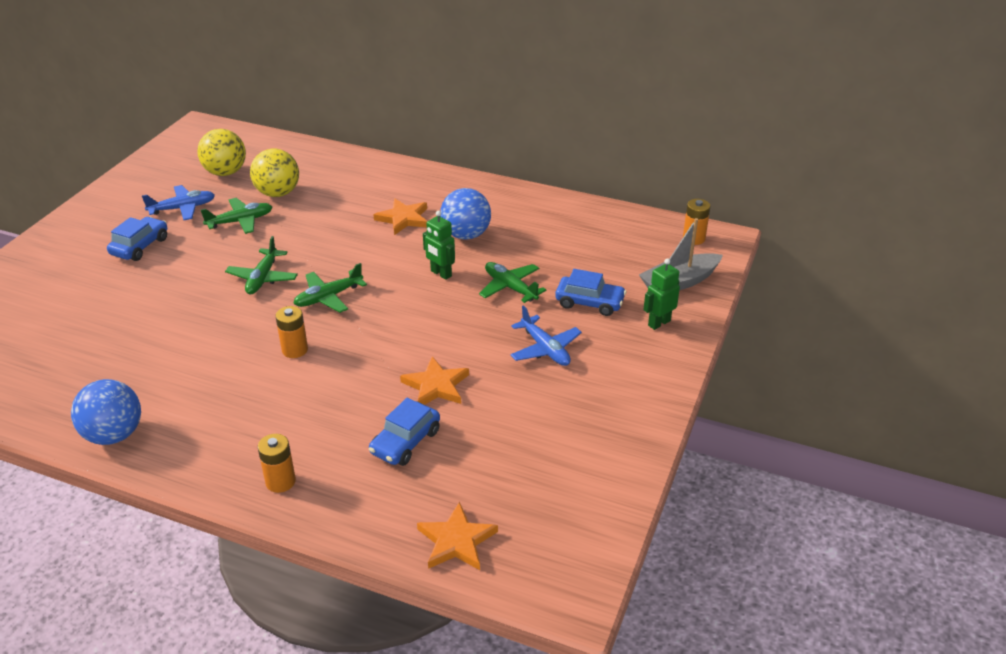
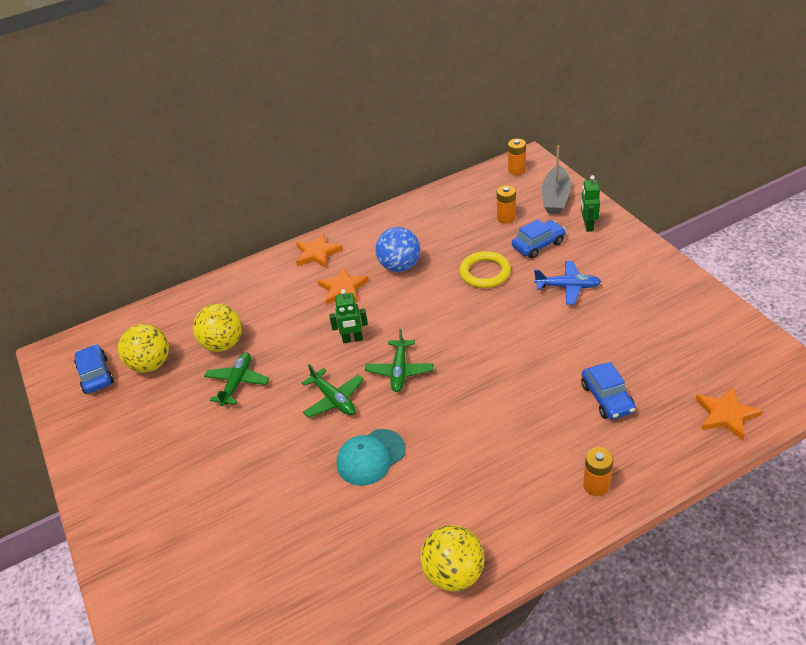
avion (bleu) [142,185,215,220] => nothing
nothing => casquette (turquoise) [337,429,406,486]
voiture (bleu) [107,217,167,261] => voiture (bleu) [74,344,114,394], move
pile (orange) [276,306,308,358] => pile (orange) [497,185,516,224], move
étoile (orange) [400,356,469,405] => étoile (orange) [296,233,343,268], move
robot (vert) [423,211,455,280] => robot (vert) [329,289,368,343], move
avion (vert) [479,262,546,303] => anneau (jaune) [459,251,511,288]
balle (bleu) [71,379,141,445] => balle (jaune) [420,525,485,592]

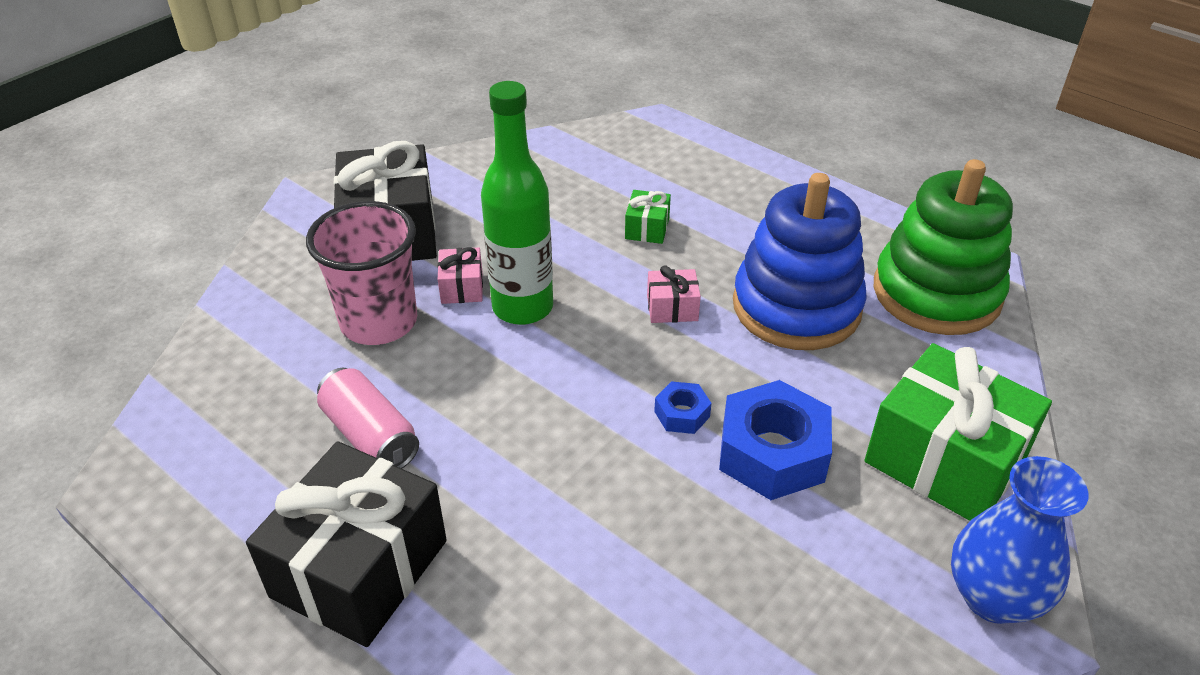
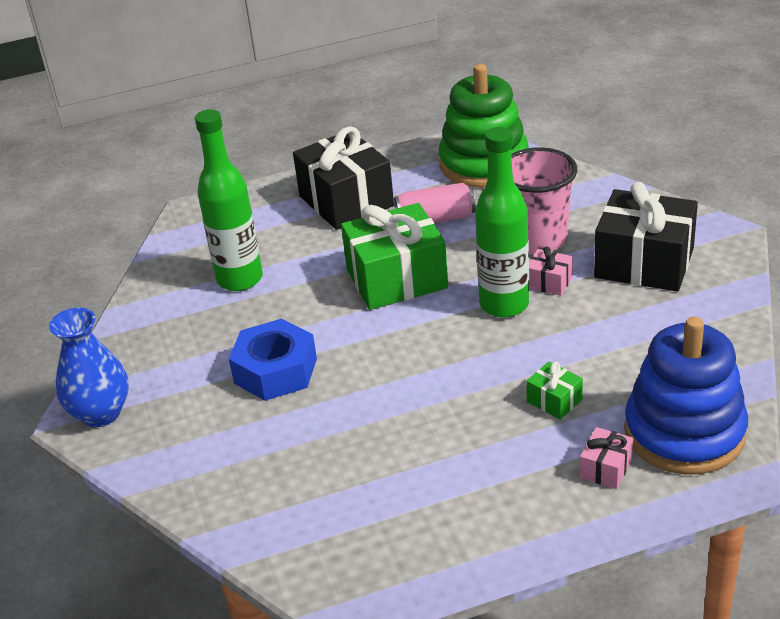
écrou (bleu) [654,381,712,434] => nothing
nothing => bouteille (vert) [195,109,263,291]
cadeau (rose) [647,265,701,323] => cadeau (rose) [580,427,633,489], move
jouet à empiler (bleu) [733,173,867,350] => jouet à empiler (bleu) [624,316,748,475], move
cadeau (vert) [865,343,1052,521] => cadeau (vert) [341,203,448,310], move
jouet à empiler (vert) [874,159,1013,335] => jouet à empiler (vert) [439,64,529,188], move

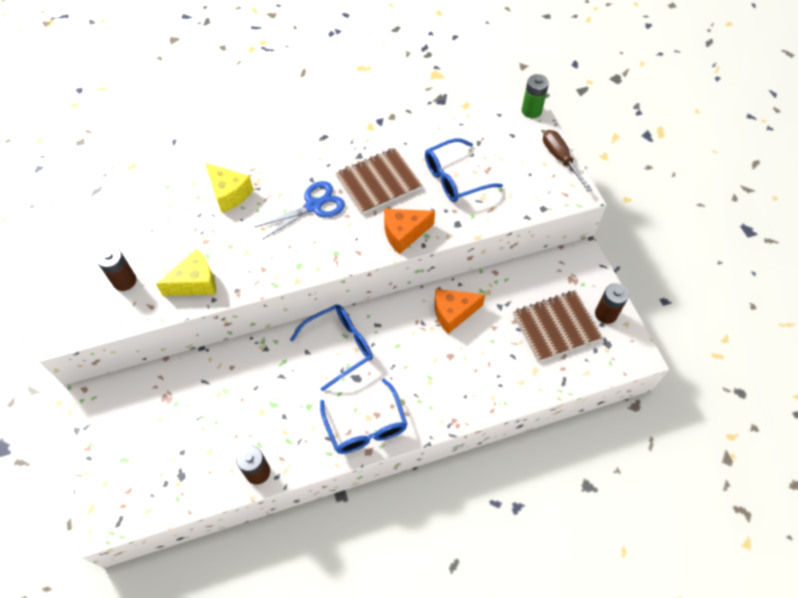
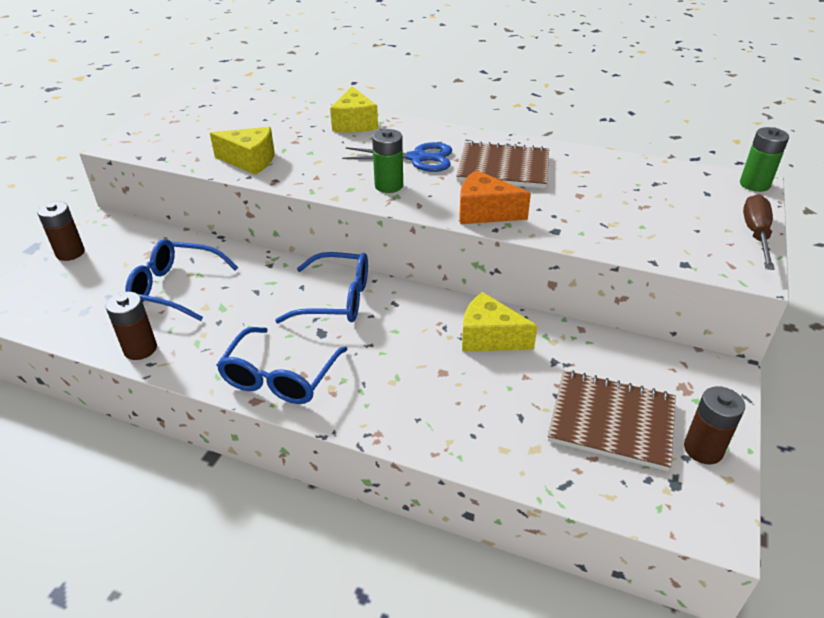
nothing => pile (vert) [372,129,403,193]
pile (marron) [96,246,137,291] => pile (marron) [37,201,85,261], move
lunettes (bleu) [425,138,503,202] => lunettes (bleu) [125,239,238,321], move
fromage (orange) [435,289,486,334] => fromage (jaune) [462,292,538,352]

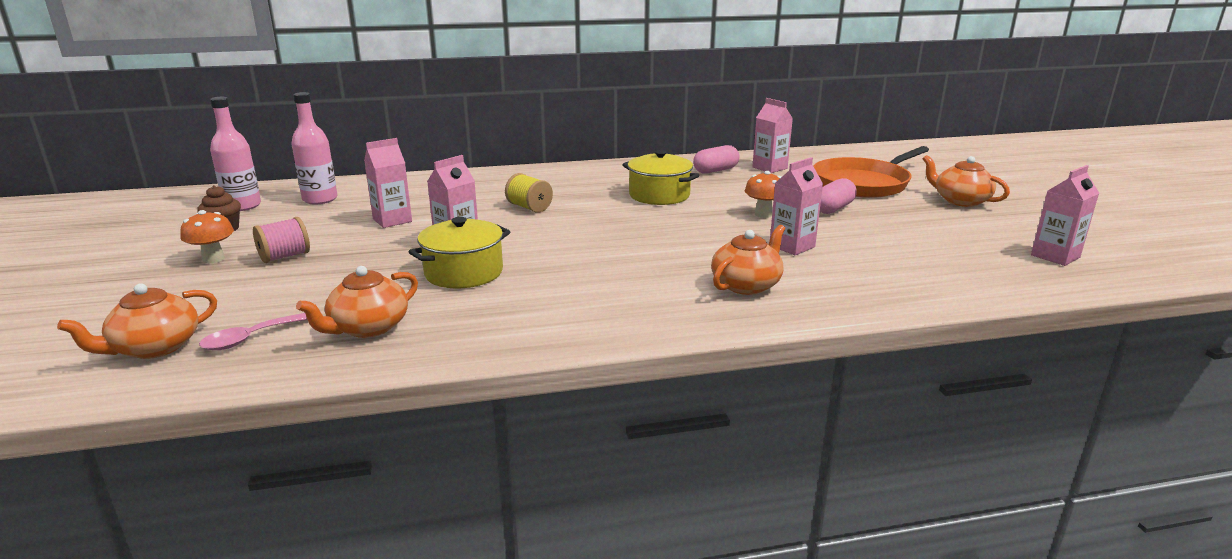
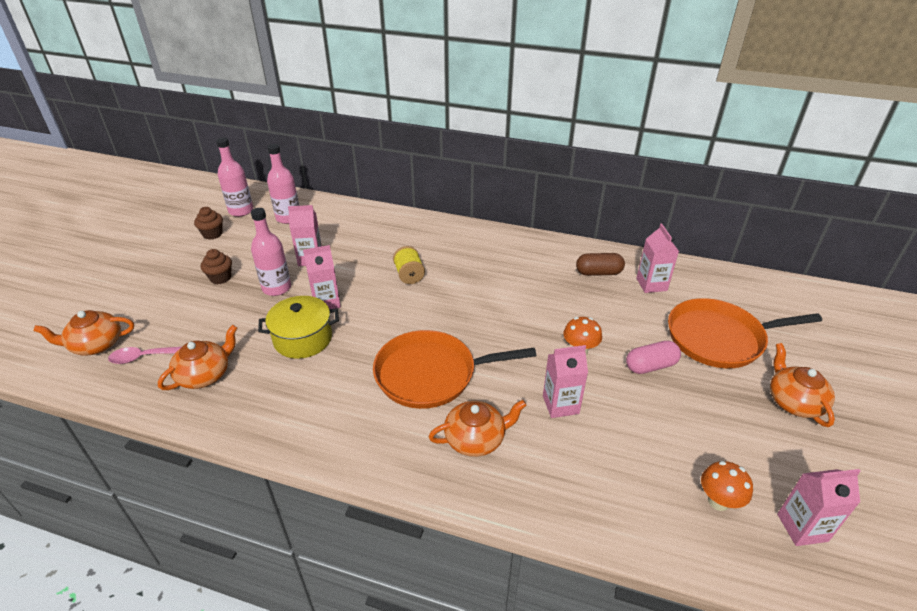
marmite (jaune) [622,150,700,205] => nothing
nothing => bouteille (rose) [251,208,291,296]
nothing => poêle (orange) [373,330,536,409]
champignon (orange) [180,210,234,264] => champignon (orange) [701,461,753,511], move
bobine (rose) [253,217,310,263] => muffin (marron) [201,249,232,284]
gélule (rose) [693,145,739,174] => gélule (marron) [576,253,625,276]
théière (orange) [296,266,418,338] => théière (orange) [158,325,237,390], 150 degrees clockwise

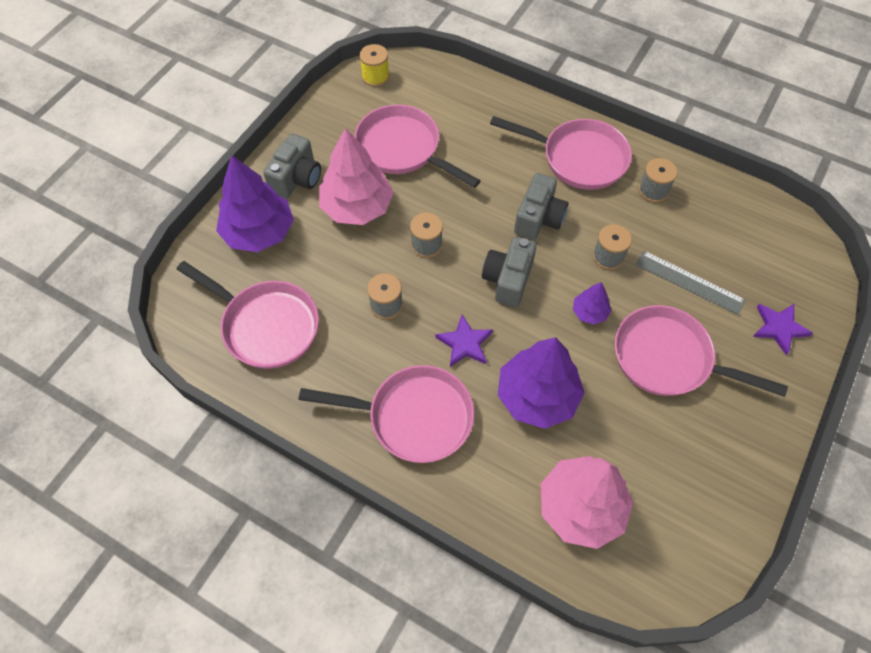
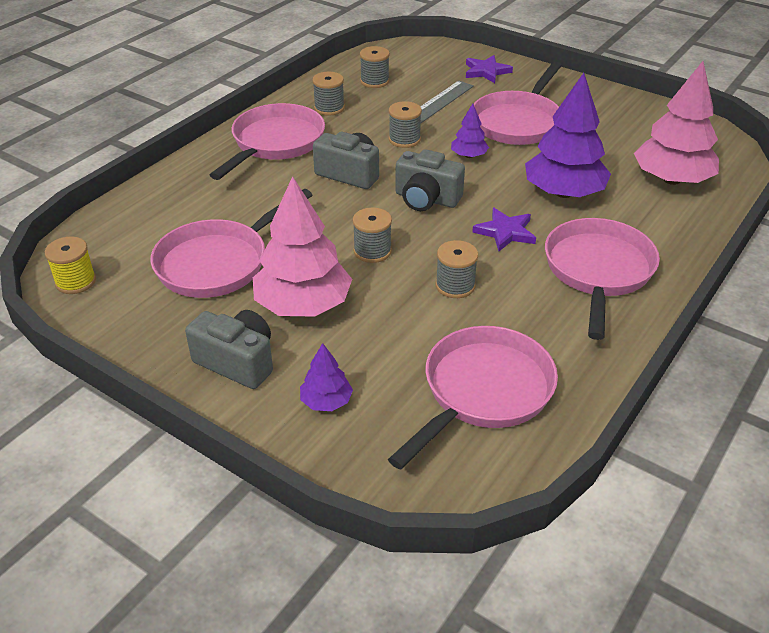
nothing => bobine (gris) [360,46,390,88]
arbre (violet) [216,155,294,252] => arbre (violet) [300,343,353,411], x0.48

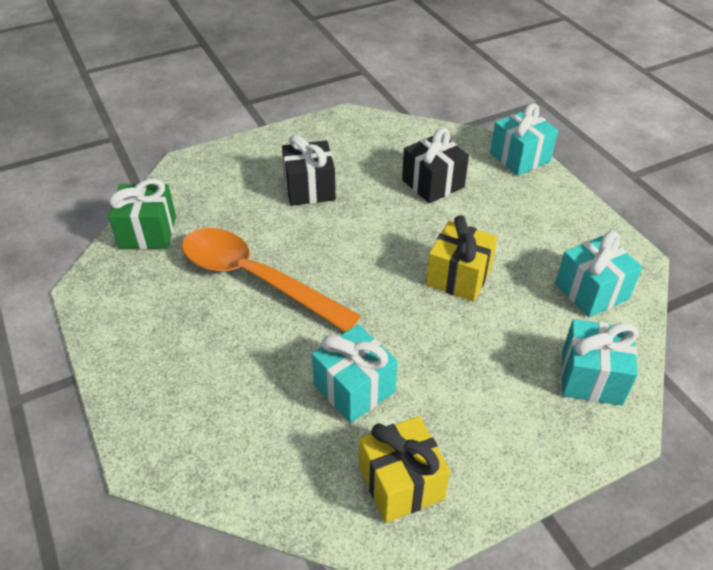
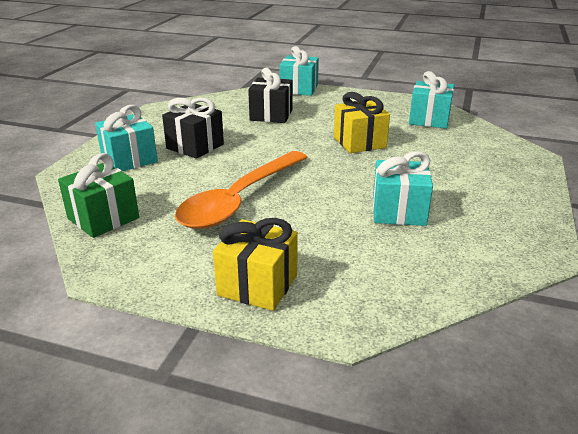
cadeau (jaune) [359,416,450,523] => cadeau (jaune) [213,218,298,311], move
cadeau (turquoise) [561,319,638,406] => cadeau (turquoise) [95,105,158,171], move
cuillère (orange) [182,228,361,332] => cuillère (orange) [175,151,308,229], 45 degrees counterclockwise

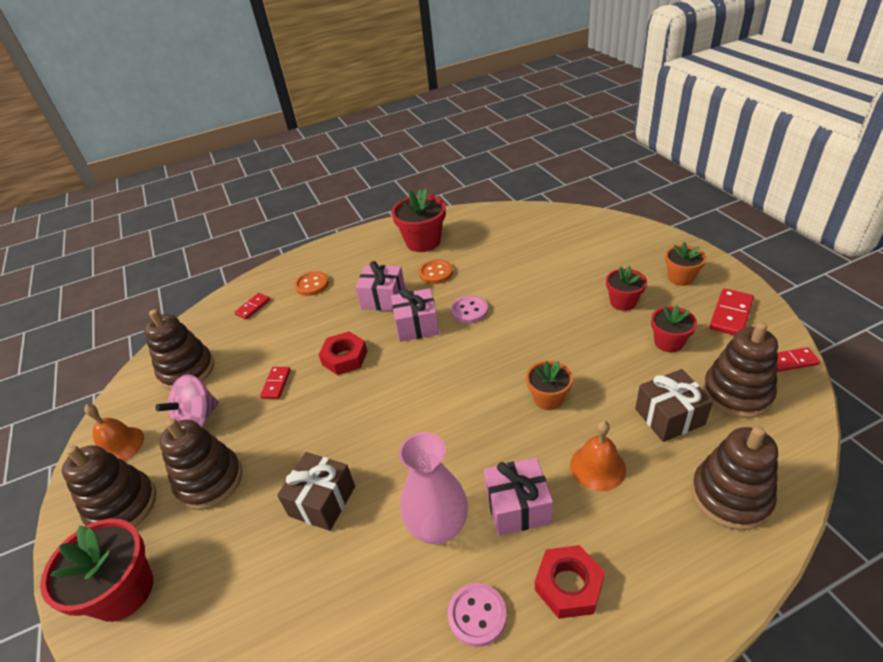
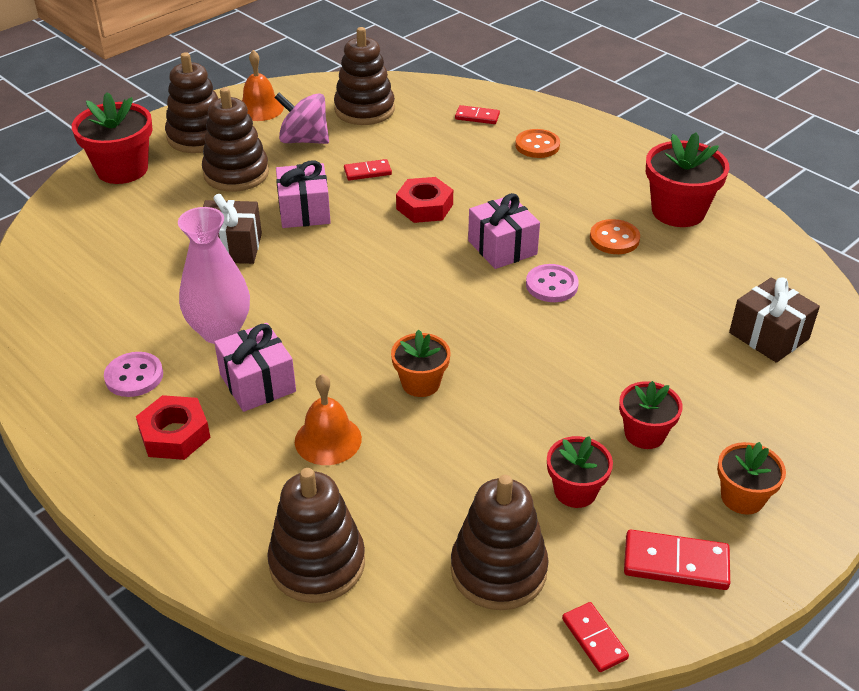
cadeau (rose) [355,261,405,311] => cadeau (rose) [276,160,331,228], move
cadeau (marron) [635,369,713,442] => cadeau (marron) [729,277,820,363], move

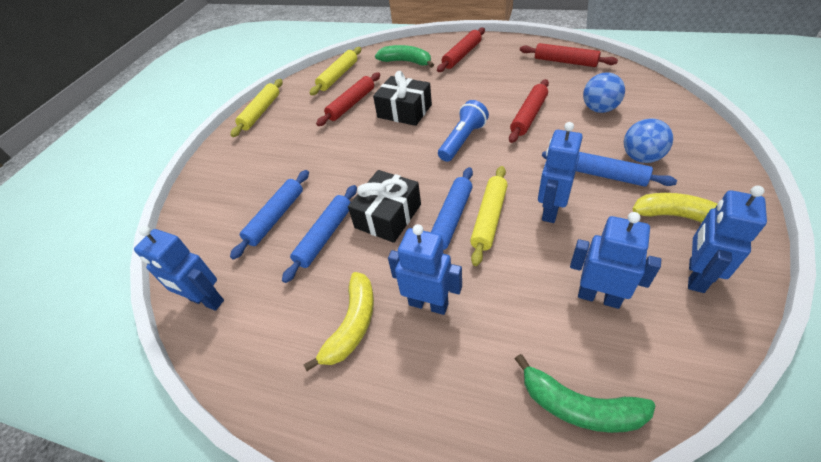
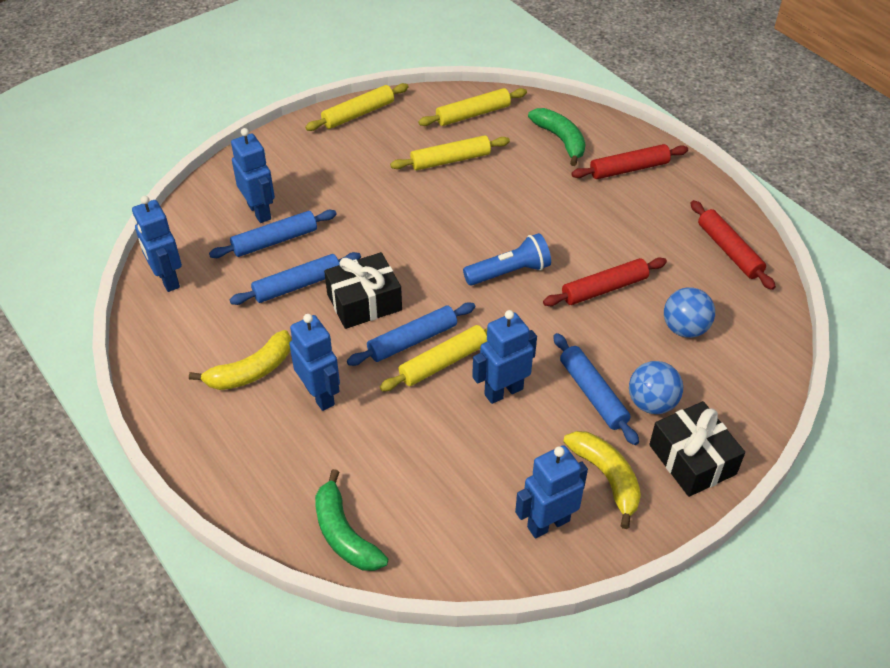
cadeau (noir) [373,71,432,126] => cadeau (noir) [649,401,745,497], move
robot (bleu) [570,212,661,309] => robot (bleu) [231,128,275,223], move
rouleau à pâtisserie (rouge) [316,72,380,126] => rouleau à pâtisserie (jaune) [390,135,510,170]

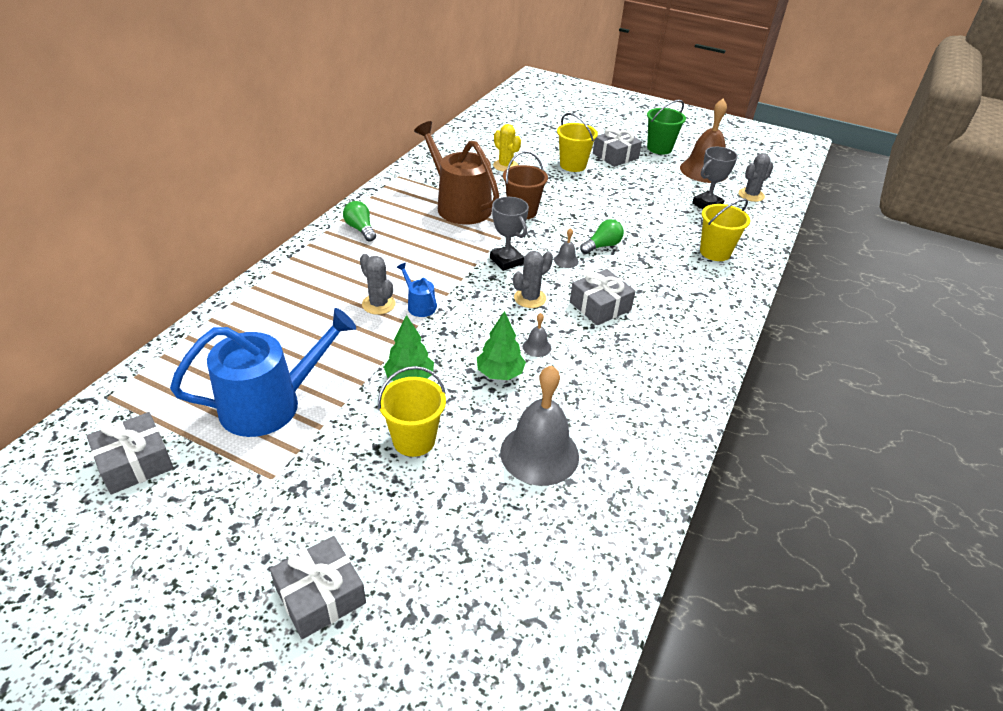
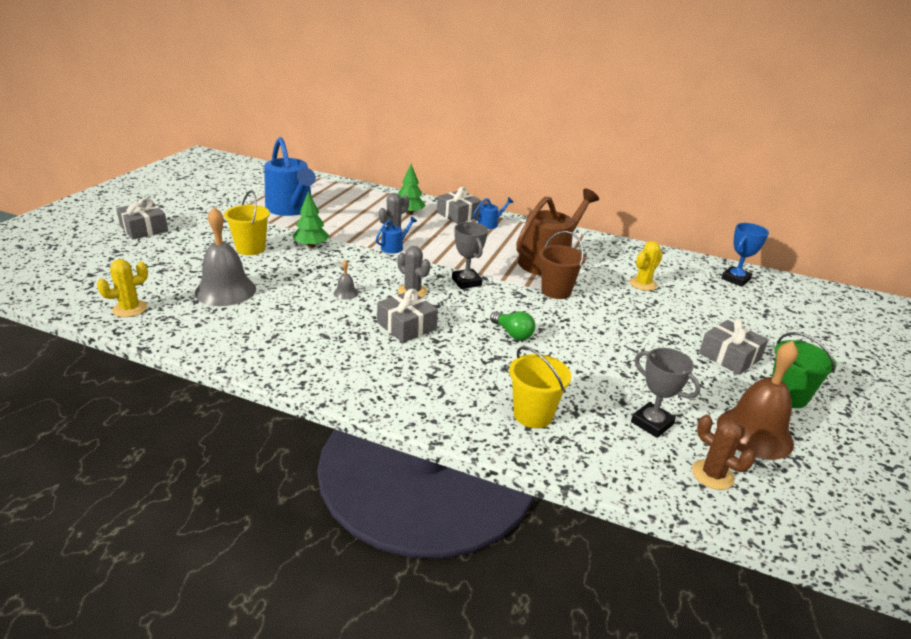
cloche (gris) [554,228,579,268] => nothing
seau (jaune) [557,113,598,172] => nothing
nothing => cactus (jaune) [97,259,148,317]
nothing => trophée (bleu) [721,223,769,287]
cadeau (gris) [87,412,174,494] => cadeau (gris) [437,187,482,224], move
arbre (vert) [477,311,526,380] => arbre (vert) [398,164,426,215], move
ampoule (vert) [343,201,376,242] => arrosoir (bleu) [473,197,514,229]
cactus (gris) [738,153,774,202] => cactus (marron) [692,415,755,490]
trophée (gris) [490,197,529,271] => trophée (gris) [452,222,488,289], 75 degrees counterclockwise

